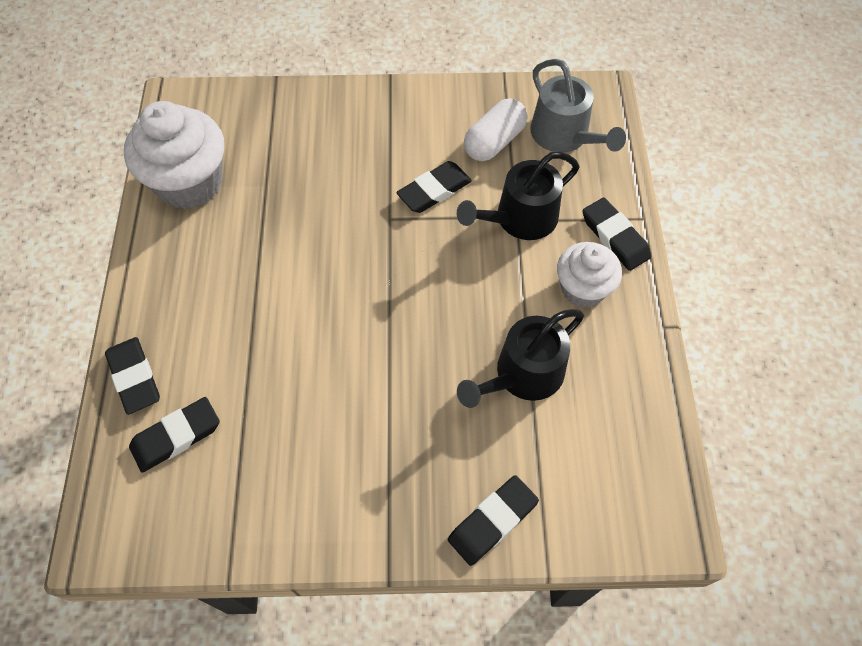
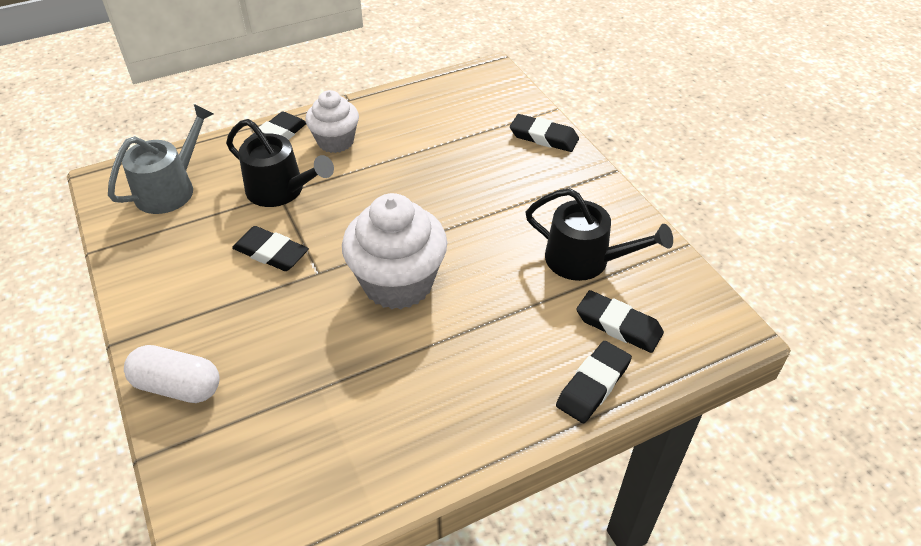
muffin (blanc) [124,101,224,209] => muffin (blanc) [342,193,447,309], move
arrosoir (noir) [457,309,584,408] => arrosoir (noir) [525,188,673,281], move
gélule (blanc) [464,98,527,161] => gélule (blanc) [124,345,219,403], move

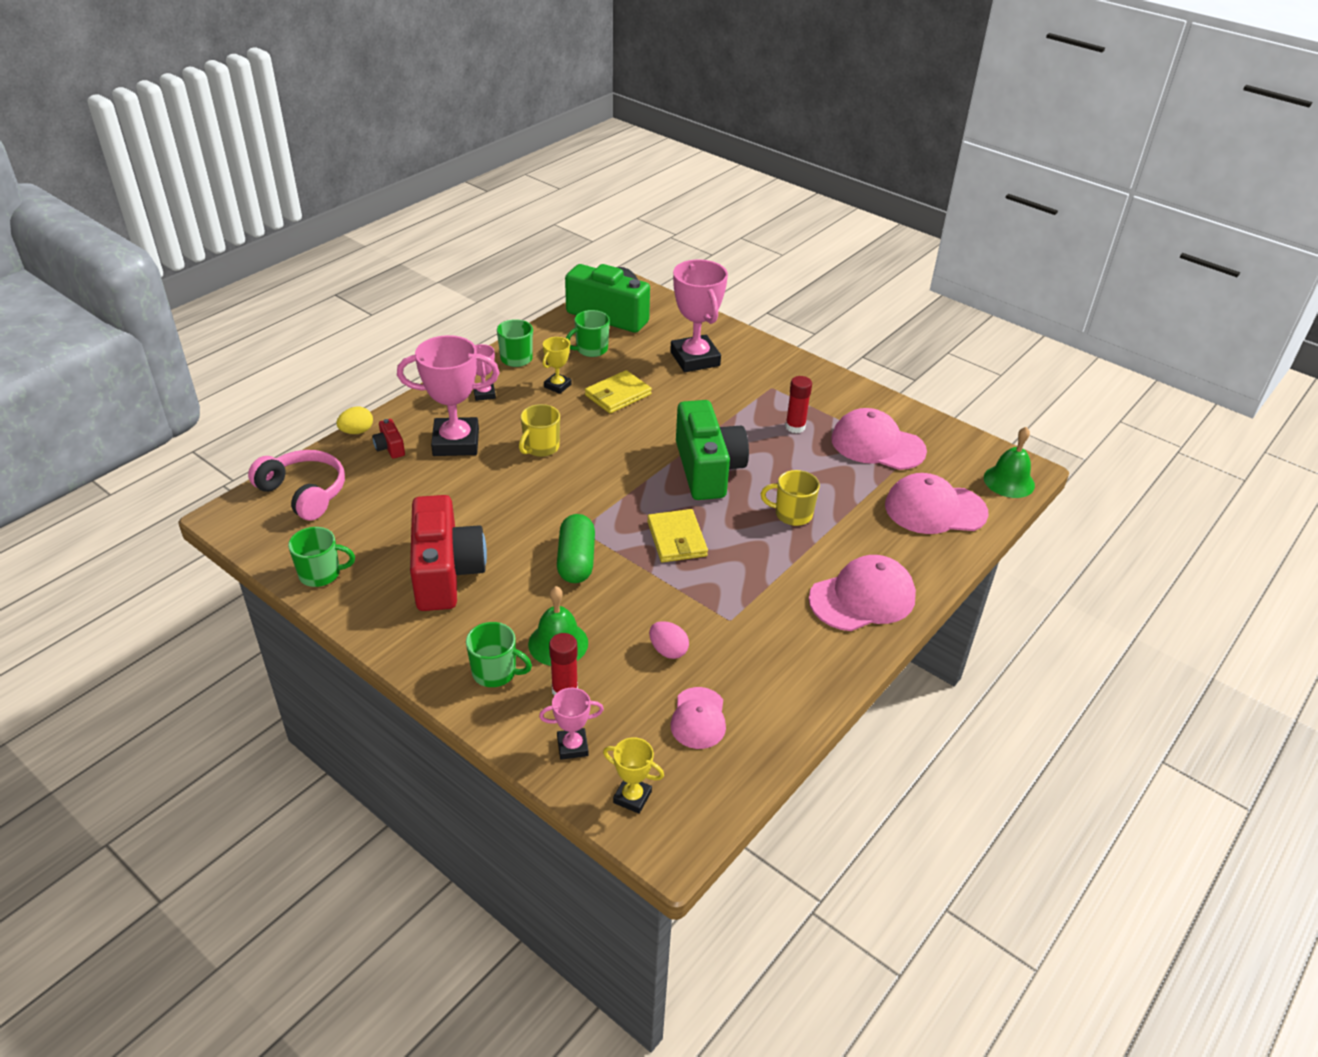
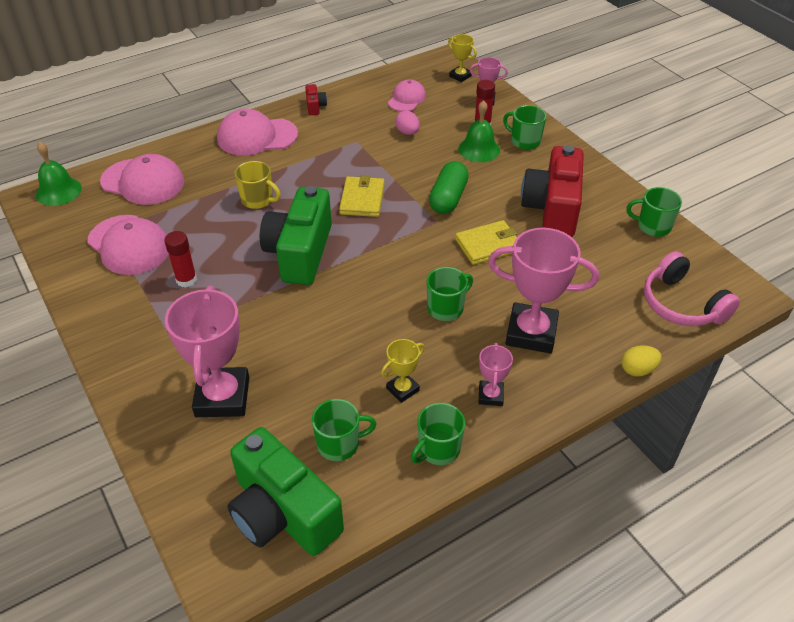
appareil photo (rouge) [372,419,405,459] => appareil photo (rouge) [305,84,327,115], move
portefeuille (jaune) [585,370,652,413] => portefeuille (jaune) [455,220,517,265], move
tasse (jaune) [519,404,560,457] => tasse (vert) [427,267,473,321]

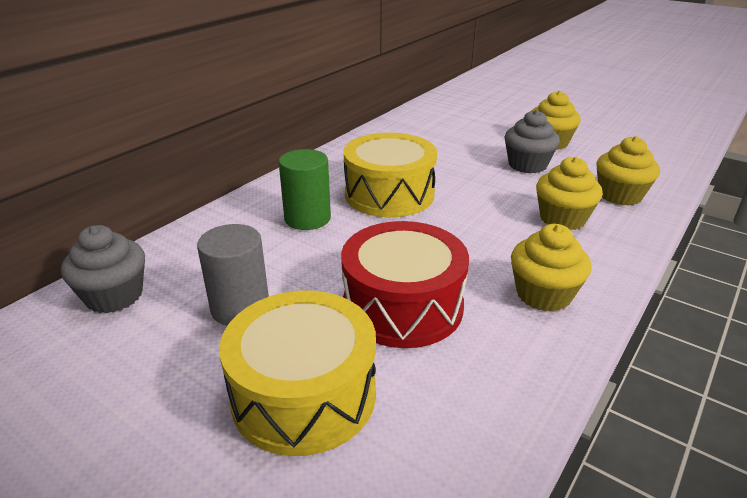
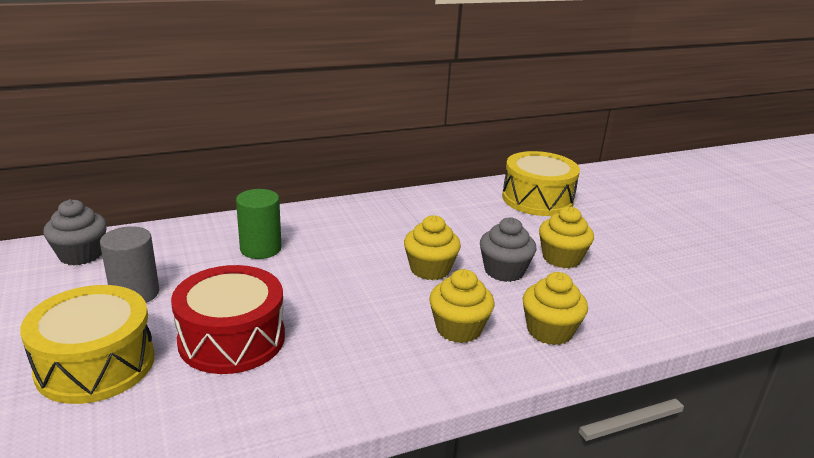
tambour (jaune) [343,133,437,217] => tambour (jaune) [502,151,580,216], move
muffin (jaune) [511,224,591,311] => muffin (jaune) [404,215,461,280], move

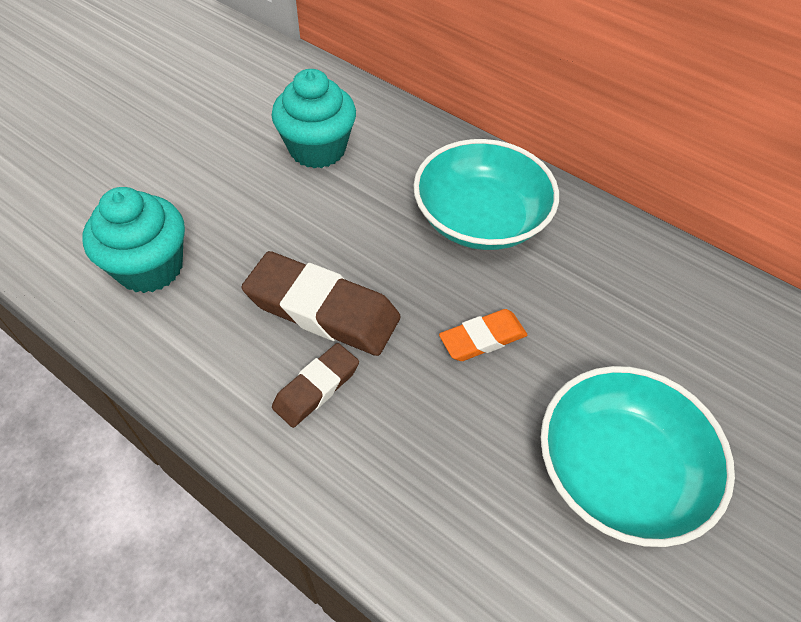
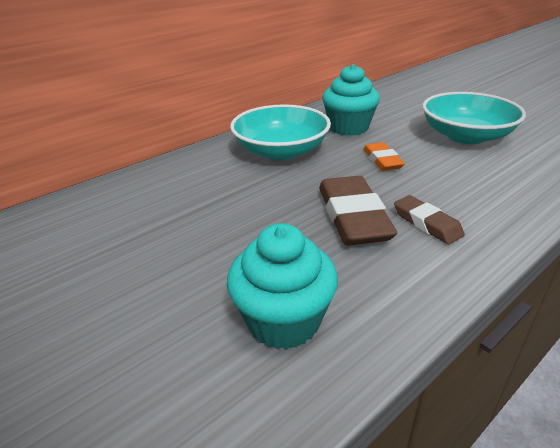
muffin (turquoise) [272,69,356,168] => muffin (turquoise) [322,64,380,136], move
gomme (marron) [242,251,401,356] => gomme (marron) [319,176,397,246], 45 degrees counterclockwise

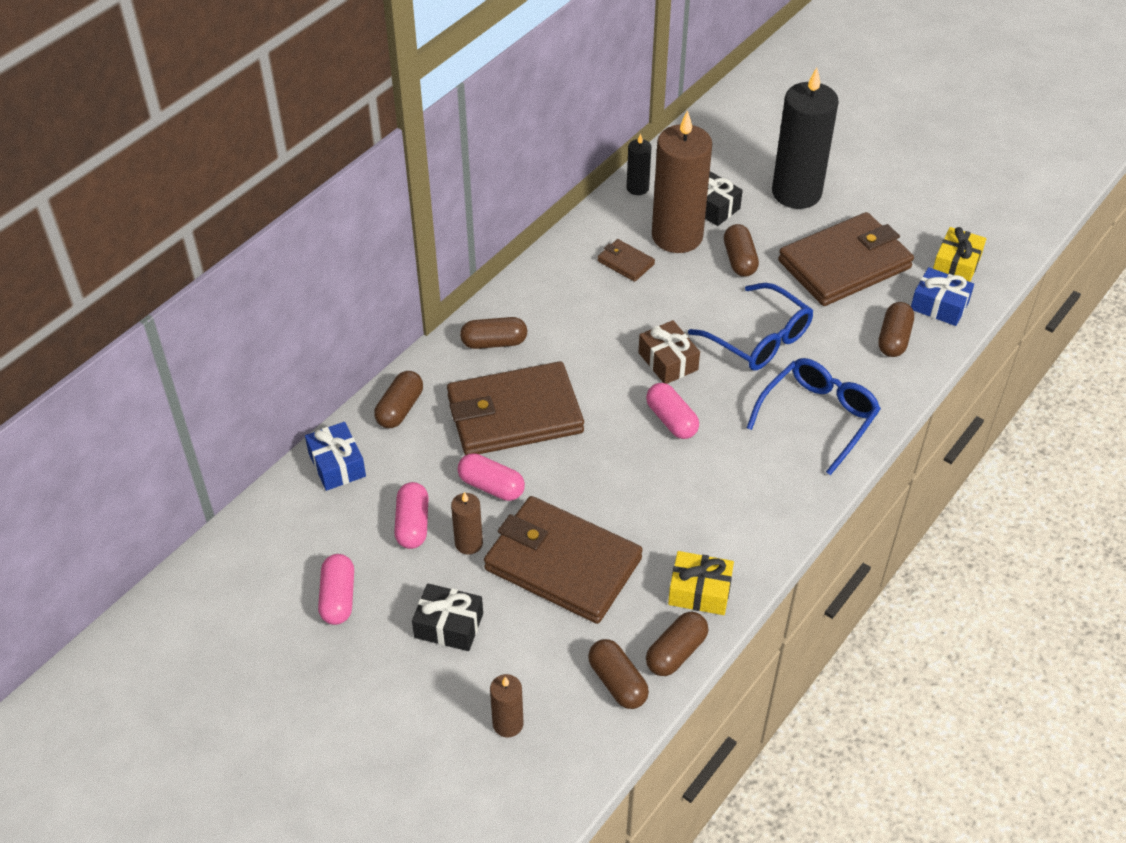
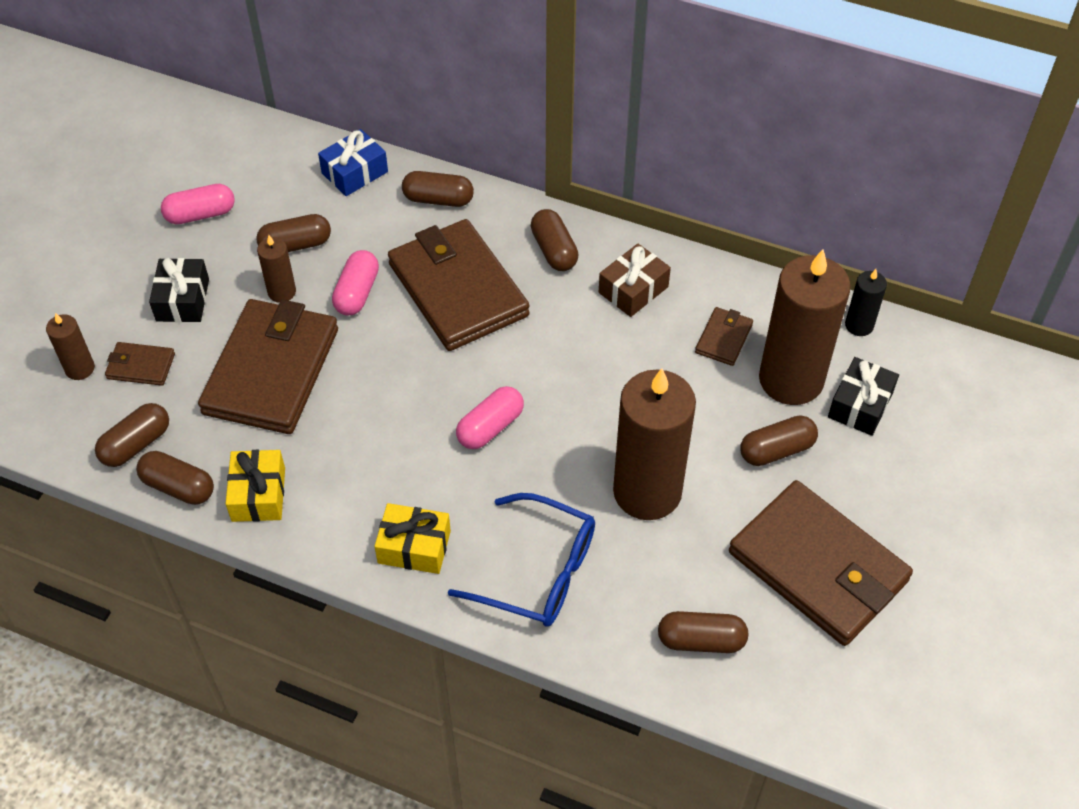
bougie (noir) [772,68,839,209] => nothing
cadeau (bleu) [911,267,974,326] => nothing
nothing => portefeuille (marron) [105,342,175,386]
cadeau (marron) [638,320,700,384] => cadeau (marron) [599,244,671,317], move
cadeau (jaune) [933,227,986,282] => cadeau (jaune) [374,503,451,574], move
lunettes (bleu) [688,283,813,371] => bougie (marron) [613,368,696,520]
gélule (rose) [394,482,429,549] => gélule (marron) [256,214,331,252]

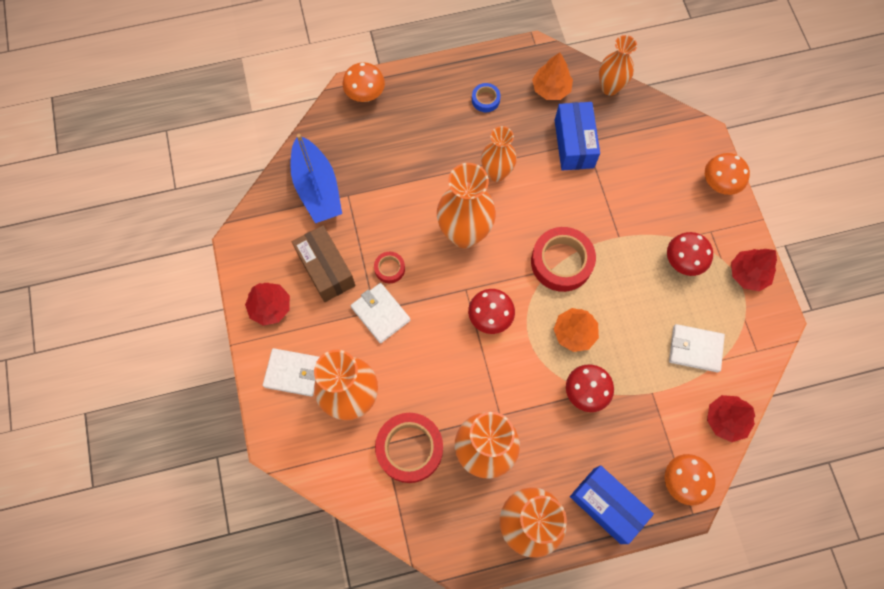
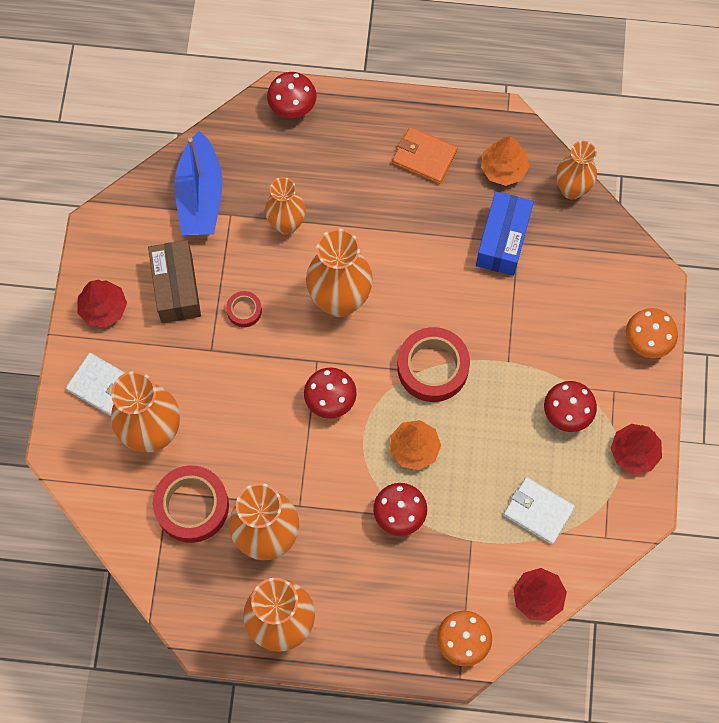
portefeuille (blanc) [350,283,410,343] => nothing
boîte (bleu) [570,465,654,544] => nothing
vase (orange) [481,126,517,182] => vase (orange) [265,177,306,235], move
ruban adhésif (bleu) [472,83,501,112] => portefeuille (orange) [392,127,458,184]
champignon (orange) [343,62,385,102] => champignon (rouge) [267,72,317,118]

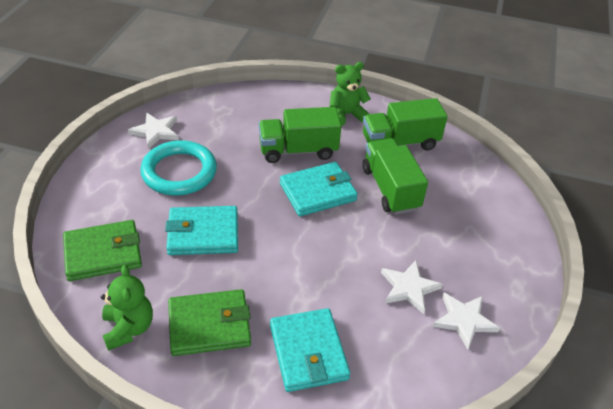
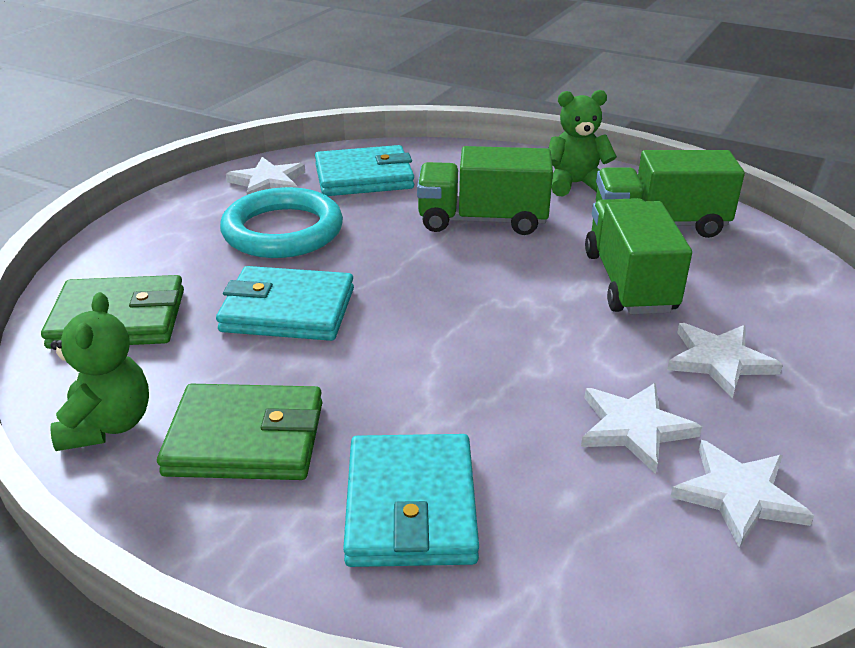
nothing => étoile (blanc) [667,323,783,398]
portefeuille (turquoise) [280,162,358,216] => portefeuille (turquoise) [315,145,414,196], move

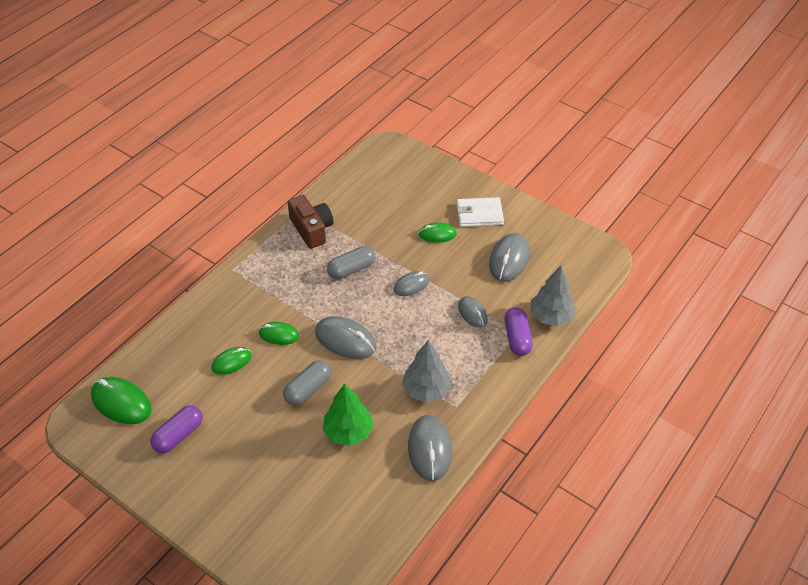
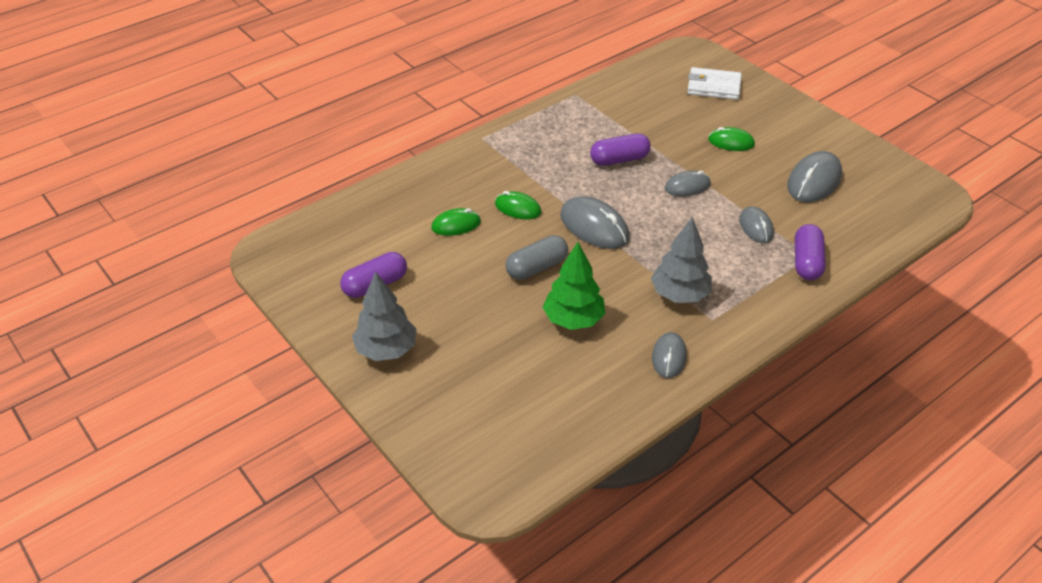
souris (vert) [91,377,152,424] => nothing
appareil photo (marron) [288,195,333,249] => nothing
portefeuille (blanc) [457,197,504,227] => portefeuille (blanc) [687,67,742,100], move
arbre (gris) [531,266,577,326] => arbre (gris) [352,271,417,361], move
gélule (gris) [327,246,375,279] => gélule (violet) [590,133,651,166]
souris (gris) [408,415,452,481] => souris (gris) [652,332,687,378], x0.62

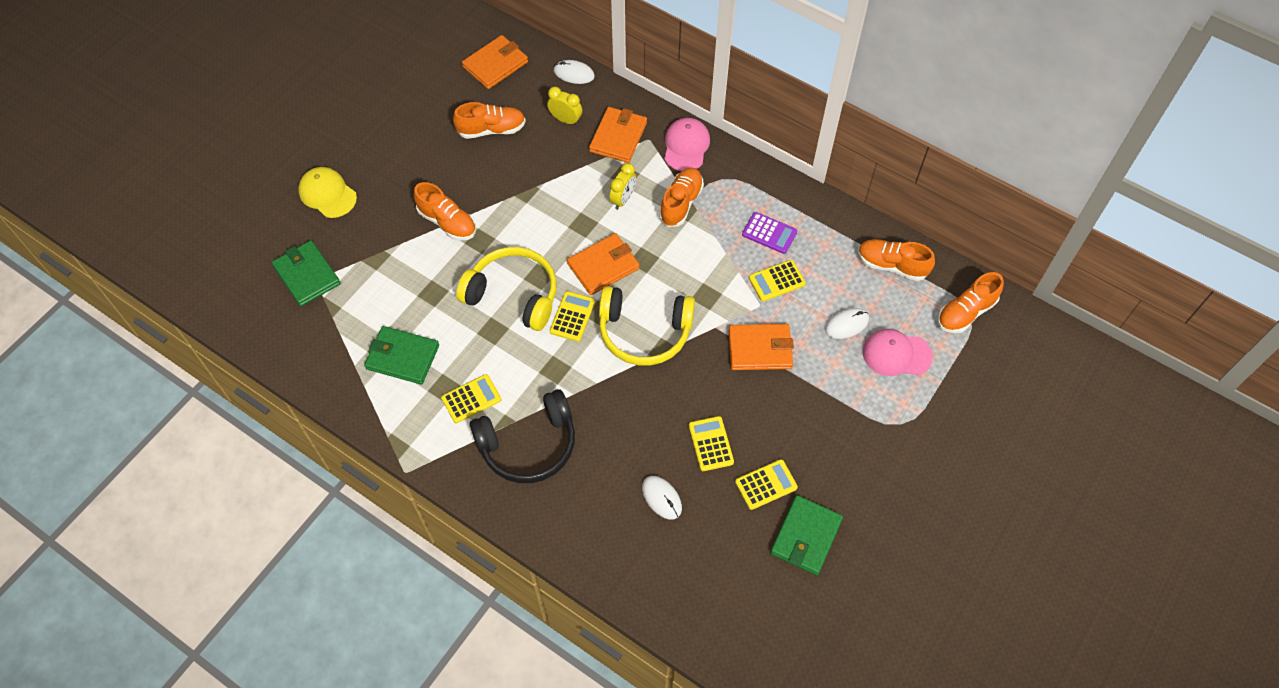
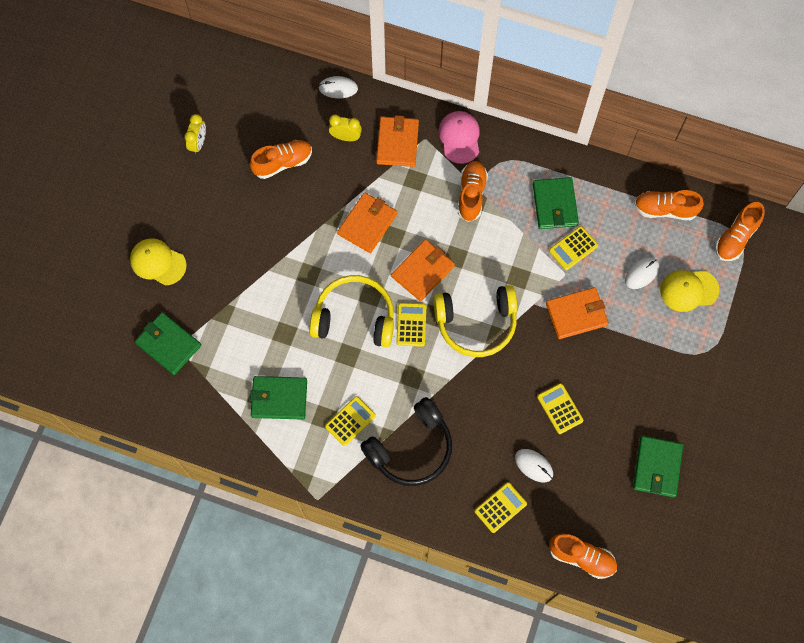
chaussure (orange) [414,182,476,241] => chaussure (orange) [549,534,617,579], move
portefeuille (orange) [462,35,528,89] => portefeuille (orange) [337,192,397,253], move
réveil (jaune) [609,163,636,210] => réveil (jaune) [184,114,206,154], move
calculatrice (jaune) [735,459,798,510] => calculatrice (jaune) [475,482,527,533], move
calculatrice (violet) [742,212,797,254] => portefeuille (vert) [533,177,579,229]
casquette (rose) [863,329,933,376] => casquette (jaune) [660,270,720,312]

